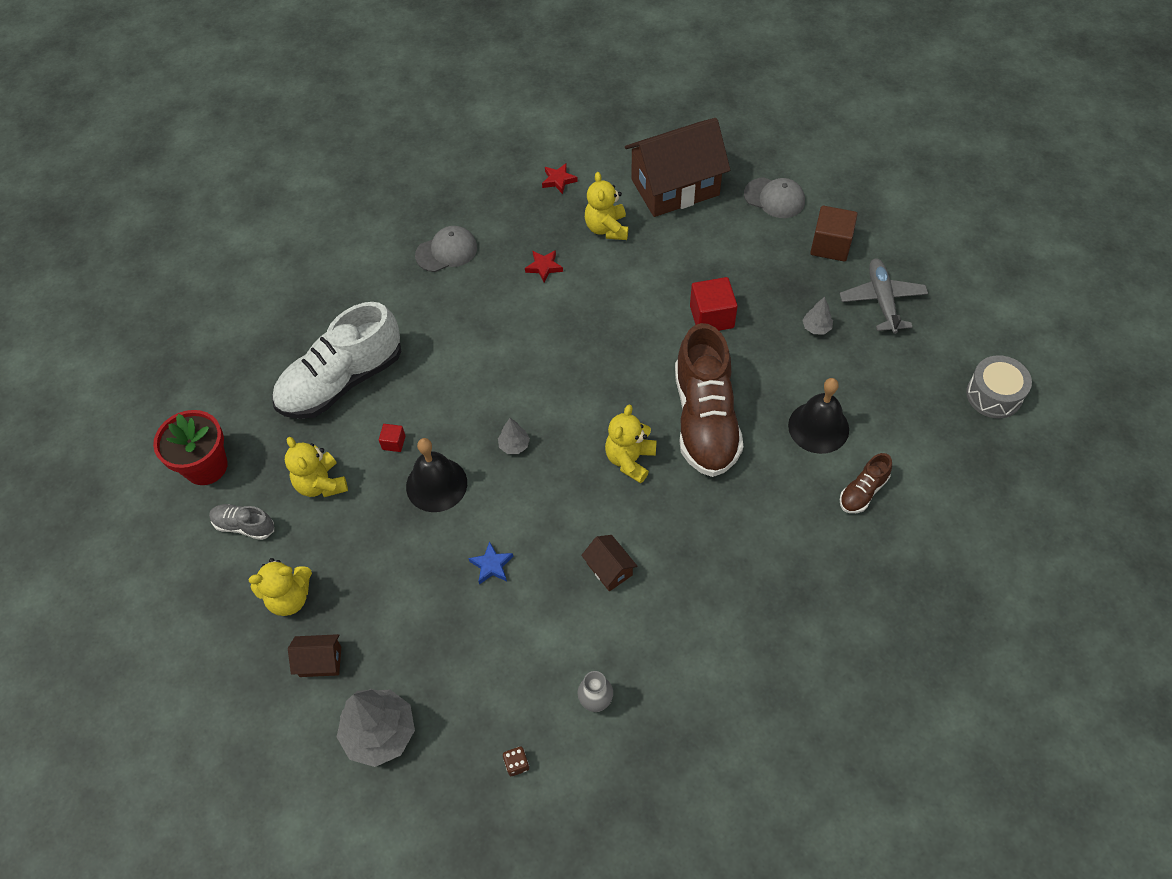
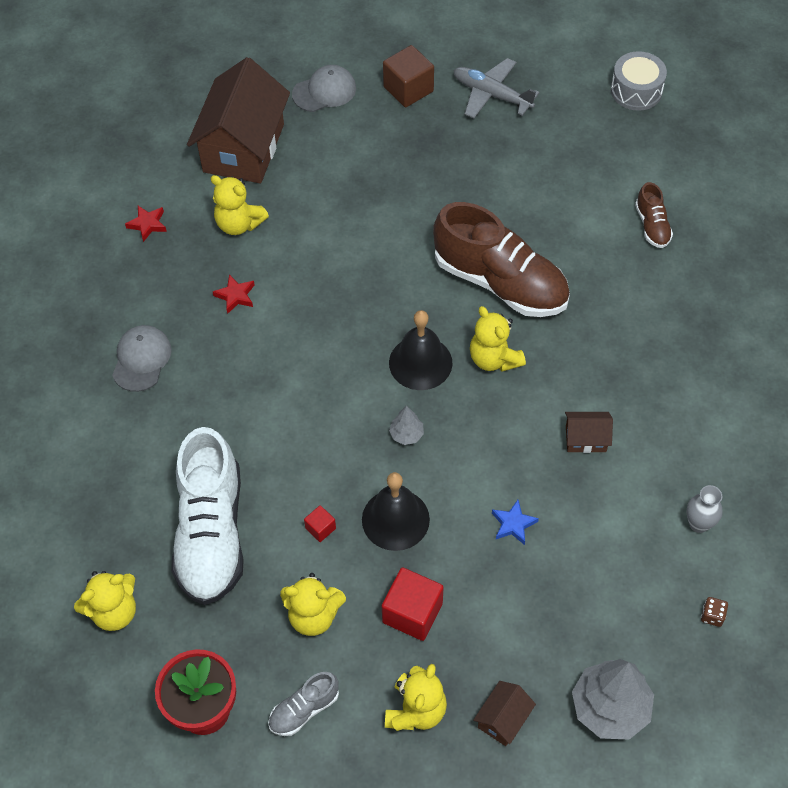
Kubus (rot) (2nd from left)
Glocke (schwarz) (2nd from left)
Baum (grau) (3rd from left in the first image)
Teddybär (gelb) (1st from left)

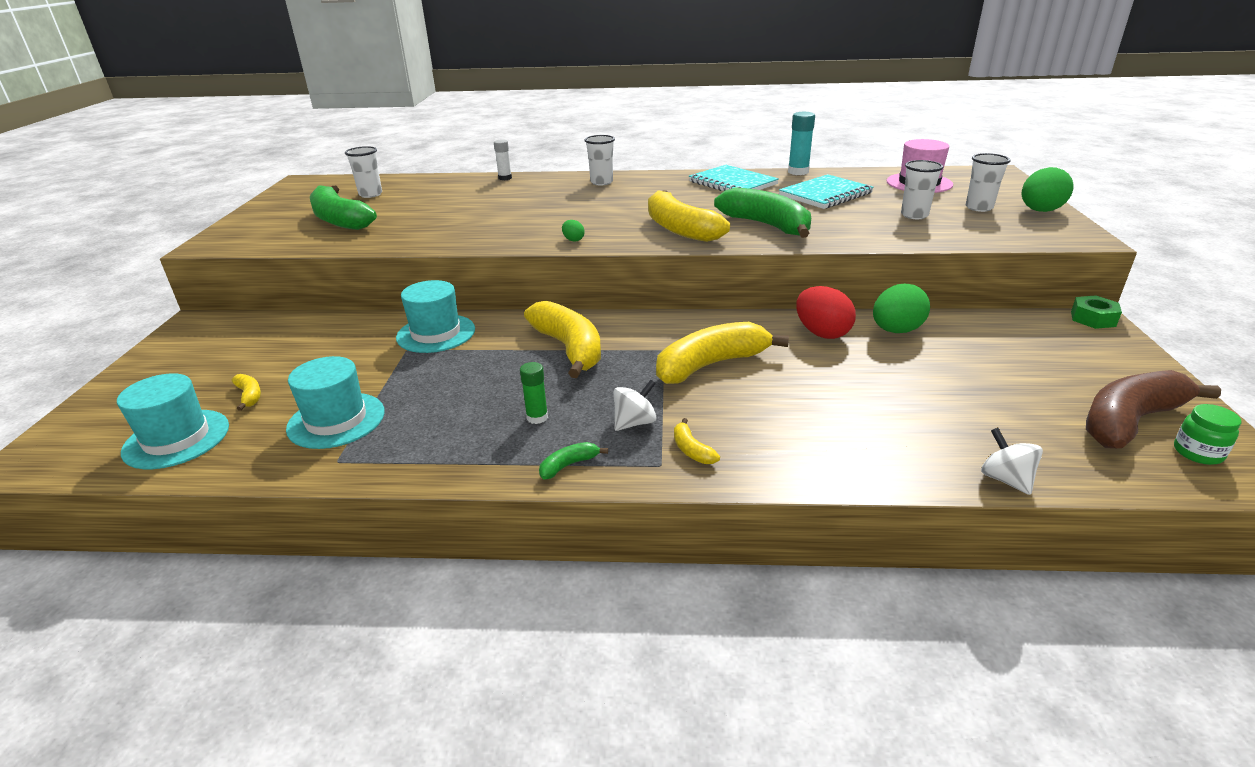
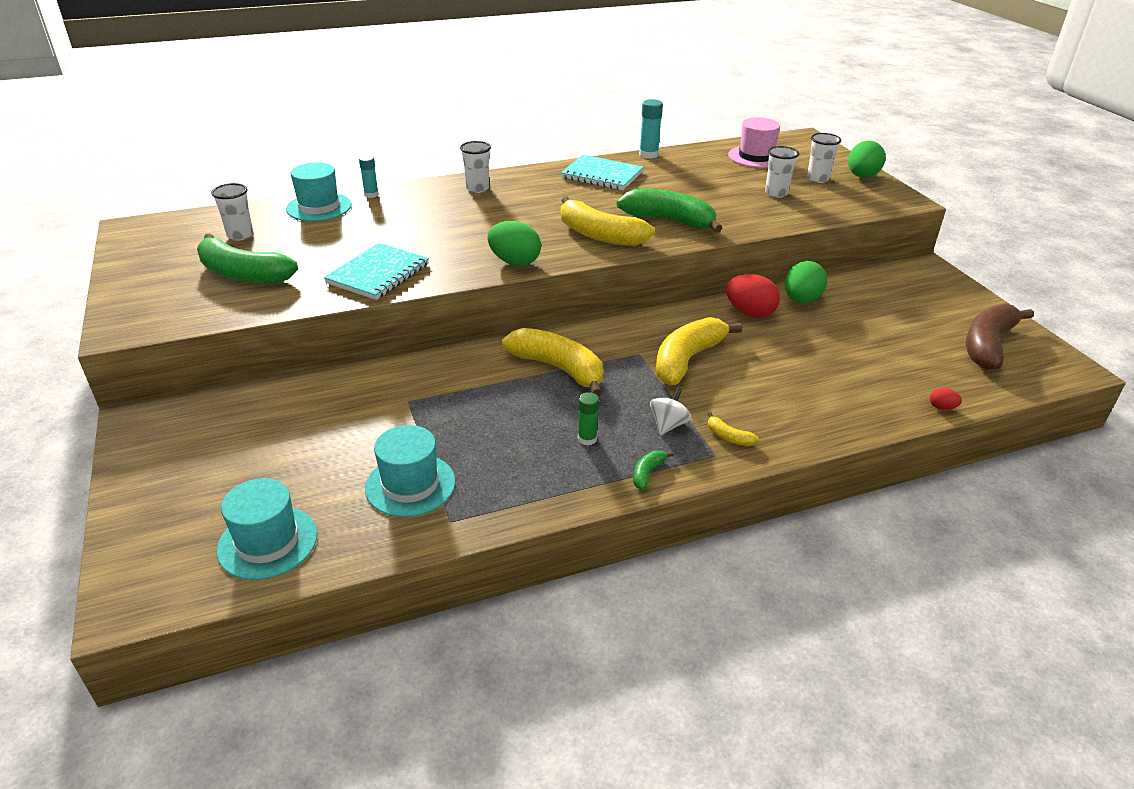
Banane (gelb) (1st from left in the first image)
Hut (türkis) (2nd from left)
Klebestift (türkis) (1st from left)
Ei (grün) (1st from left)
Notizbuch (türkis) (1st from left)
Ei (rot) (2nd from left)
Sechskantmutter (grün)
Einmachglas (grün)

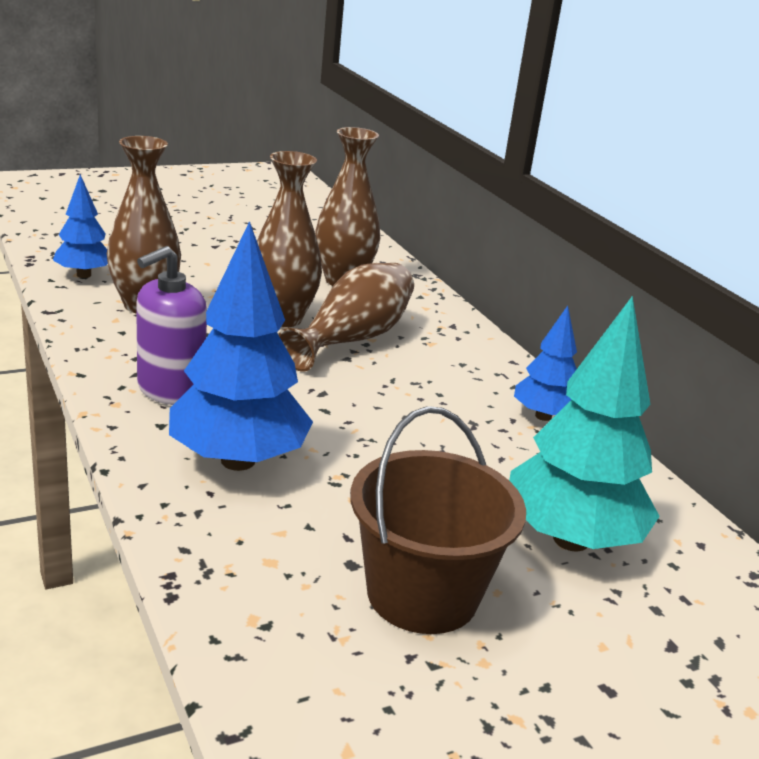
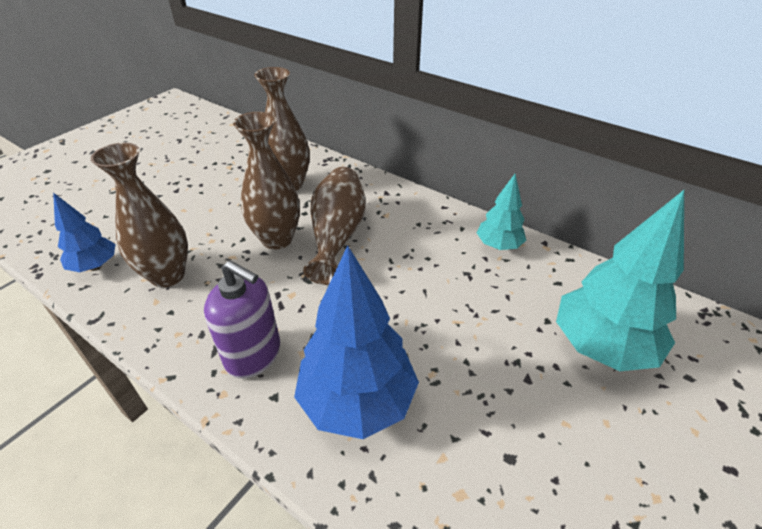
Seifenspender (lila)
Eimer (braun)
Baum (türkis) (1st from left)

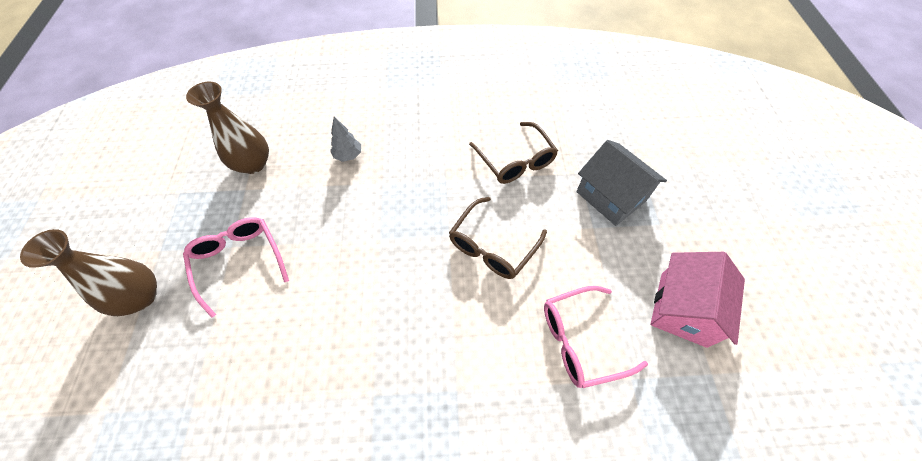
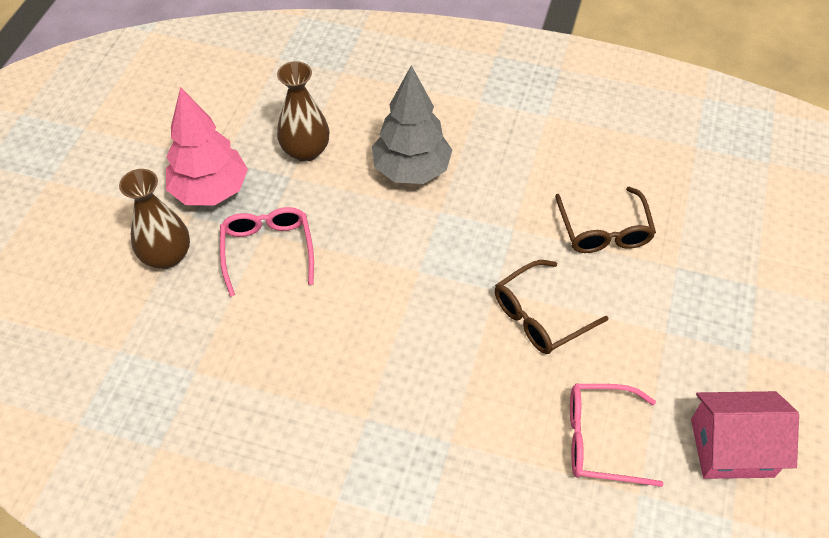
Baum (grau)
Haus (grau)
Haus (rosa)
Baum (rosa)

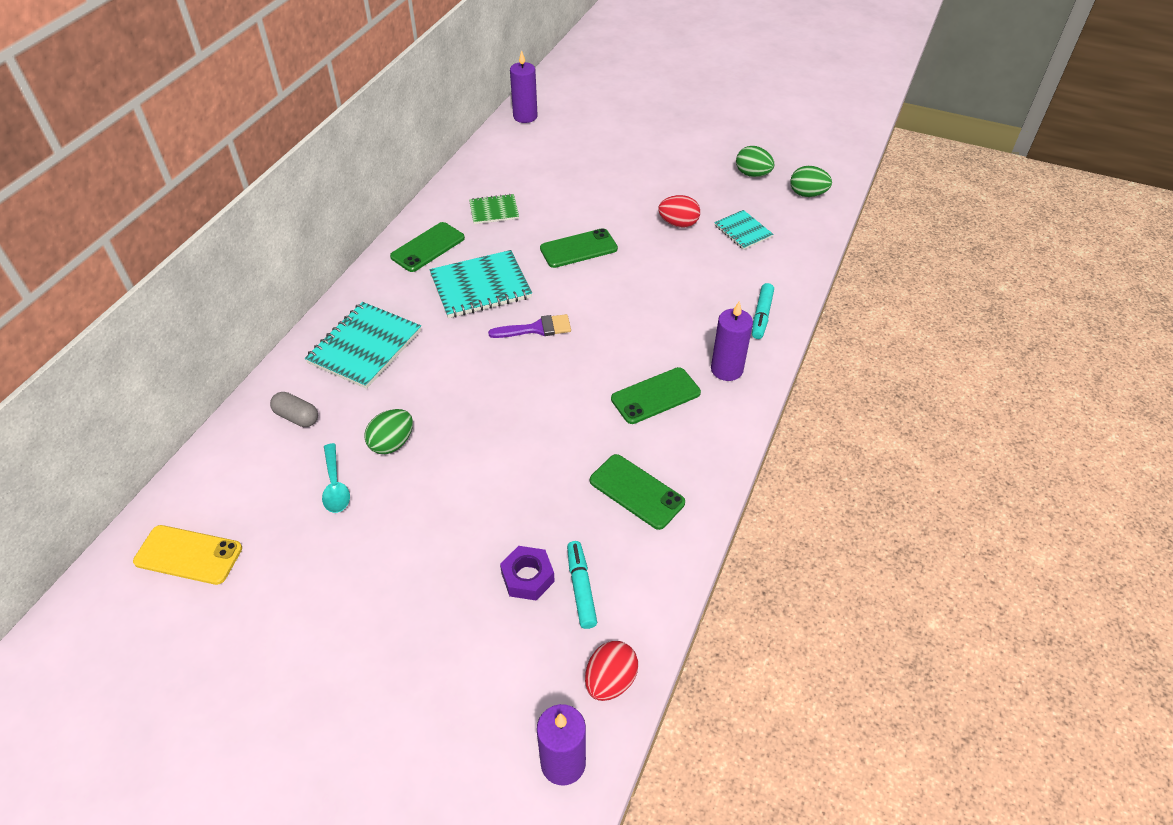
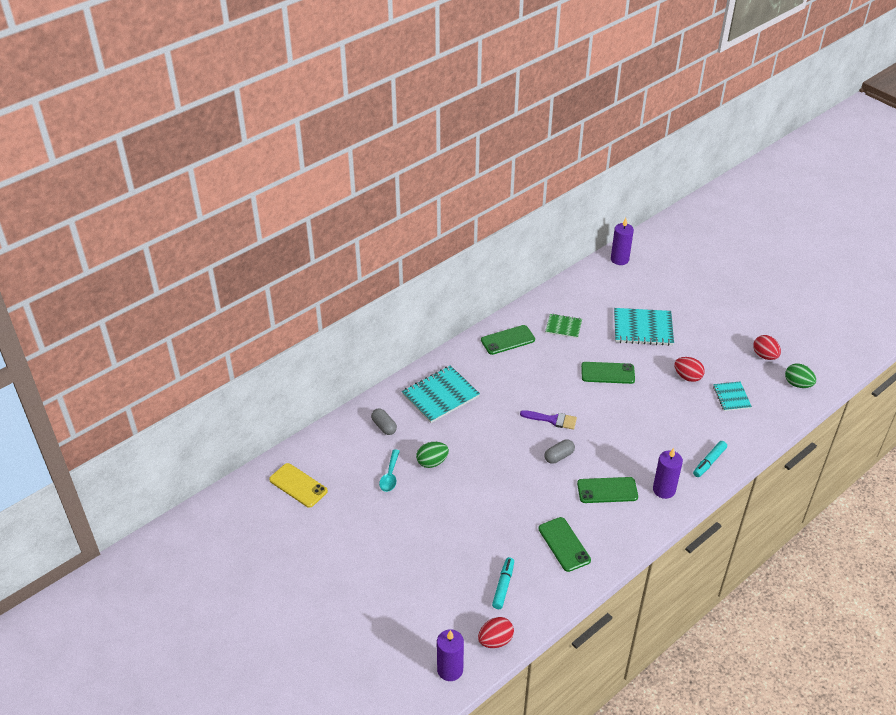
Notizbuch (türkis) (2nd from left)
Sechskantmutter (lila)
Ei (rot) (3rd from left)
Kapsel (grau) (2nd from left)

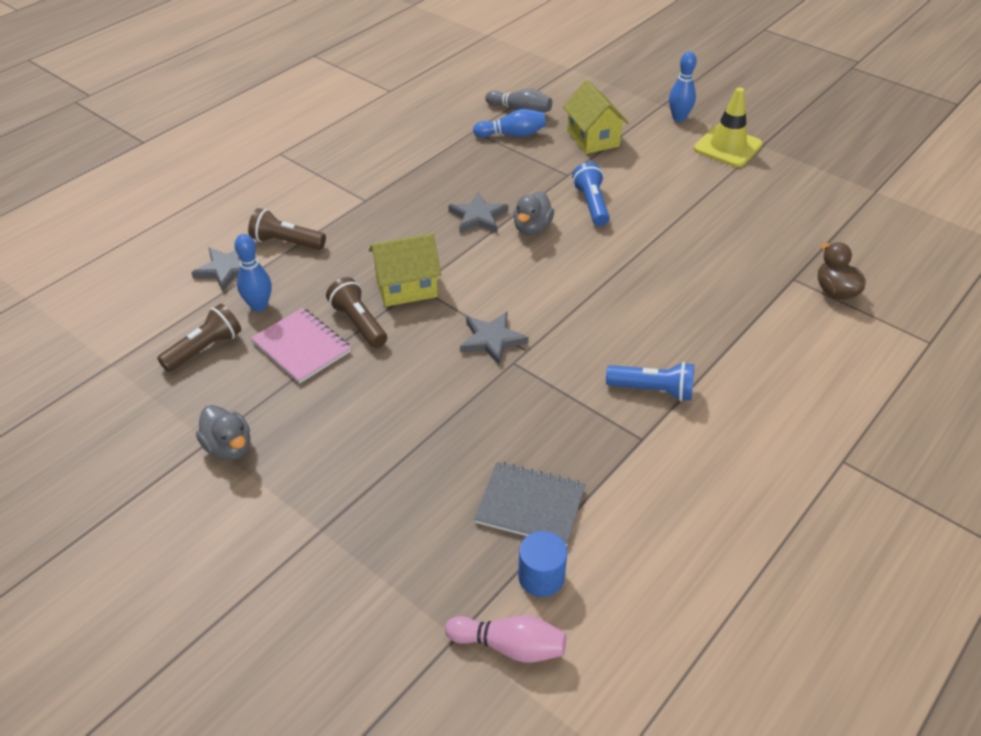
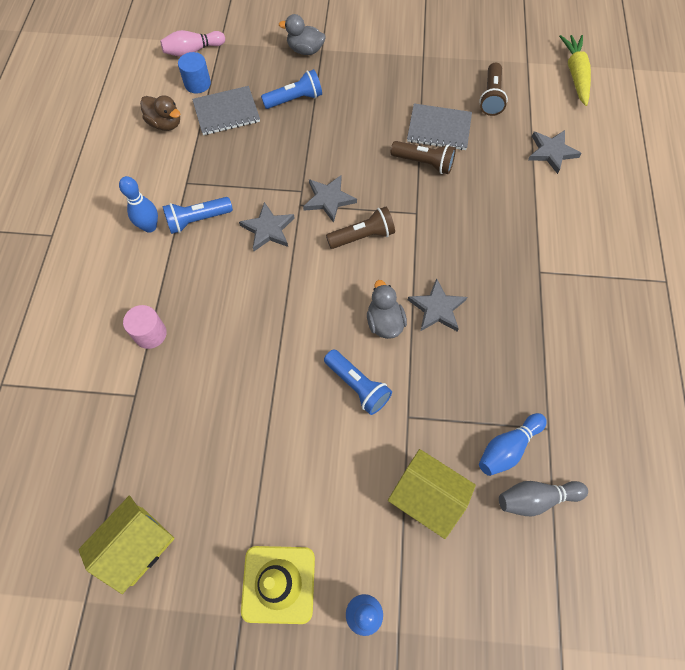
Ente (grau) (1st from left)
Bowlingkegel (blau) (1st from left)
Taschenlampe (braun) (1st from left)
Notizbuch (grau) (2nd from left)
Haus (gelb) (1st from left)
Ente (braun)
Vollzylinder (rosa)
Stern (grau) (1st from left)
Taschenlampe (blau) (2nd from left)
Karotte (gelb)

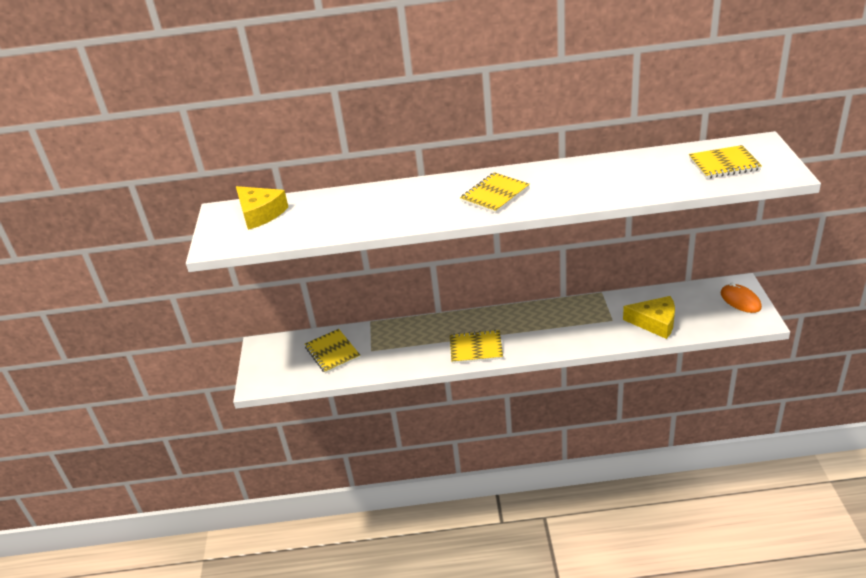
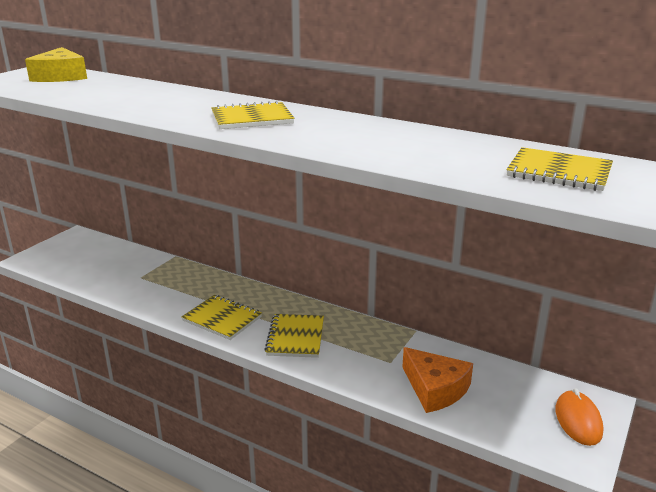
Notizbuch (gelb) (3rd from left)
Käse (orange)

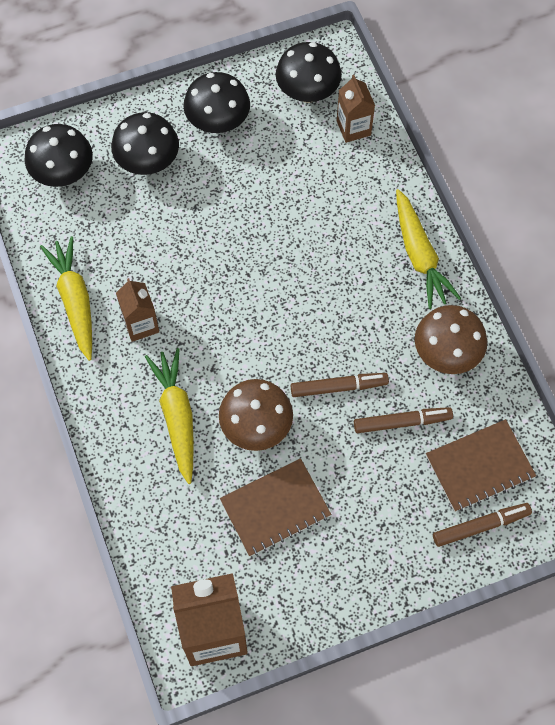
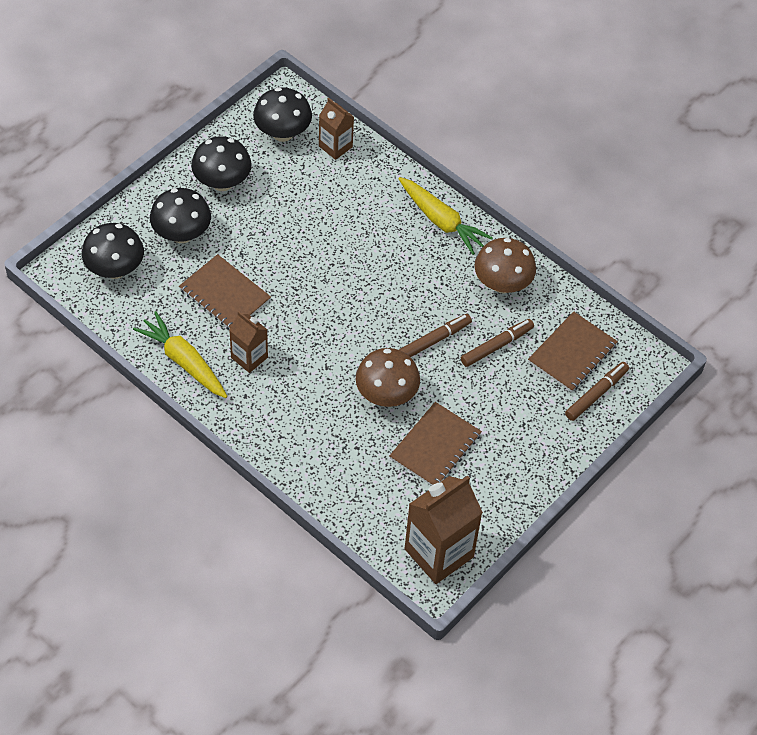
Karotte (gelb) (2nd from left in the first image)
Notizbuch (braun) (1st from left)

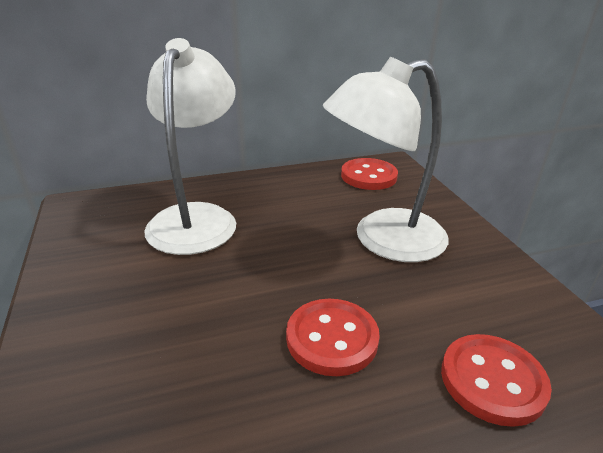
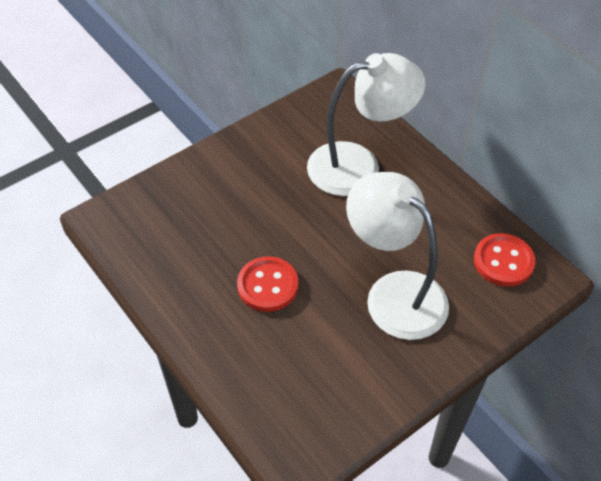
Knopf (rot) (3rd from left in the first image)

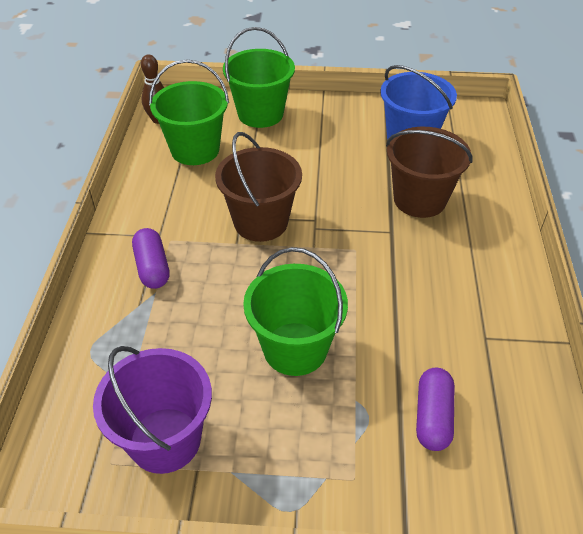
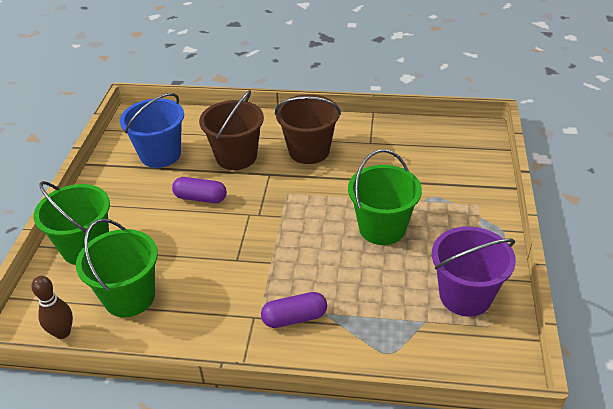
Eimer (braun) (2nd from left)
Kapsel (lila) (1st from left)

